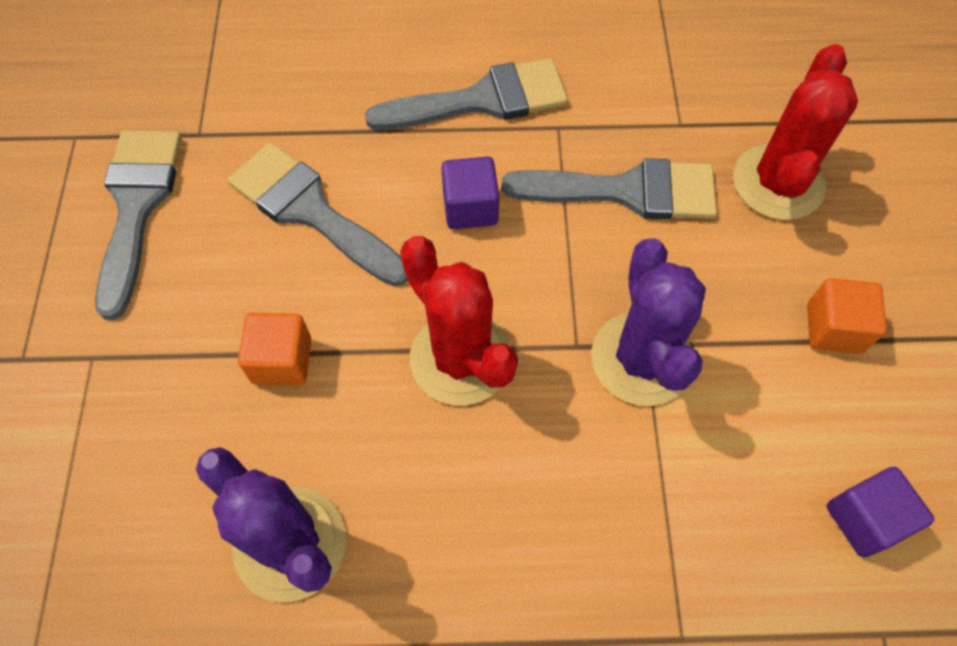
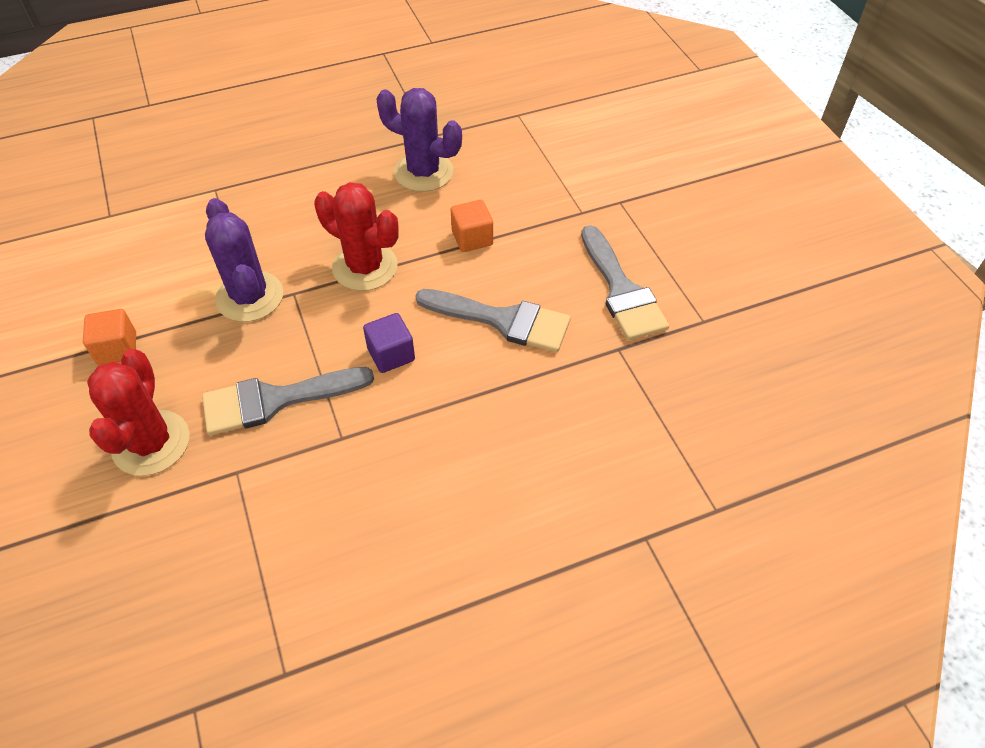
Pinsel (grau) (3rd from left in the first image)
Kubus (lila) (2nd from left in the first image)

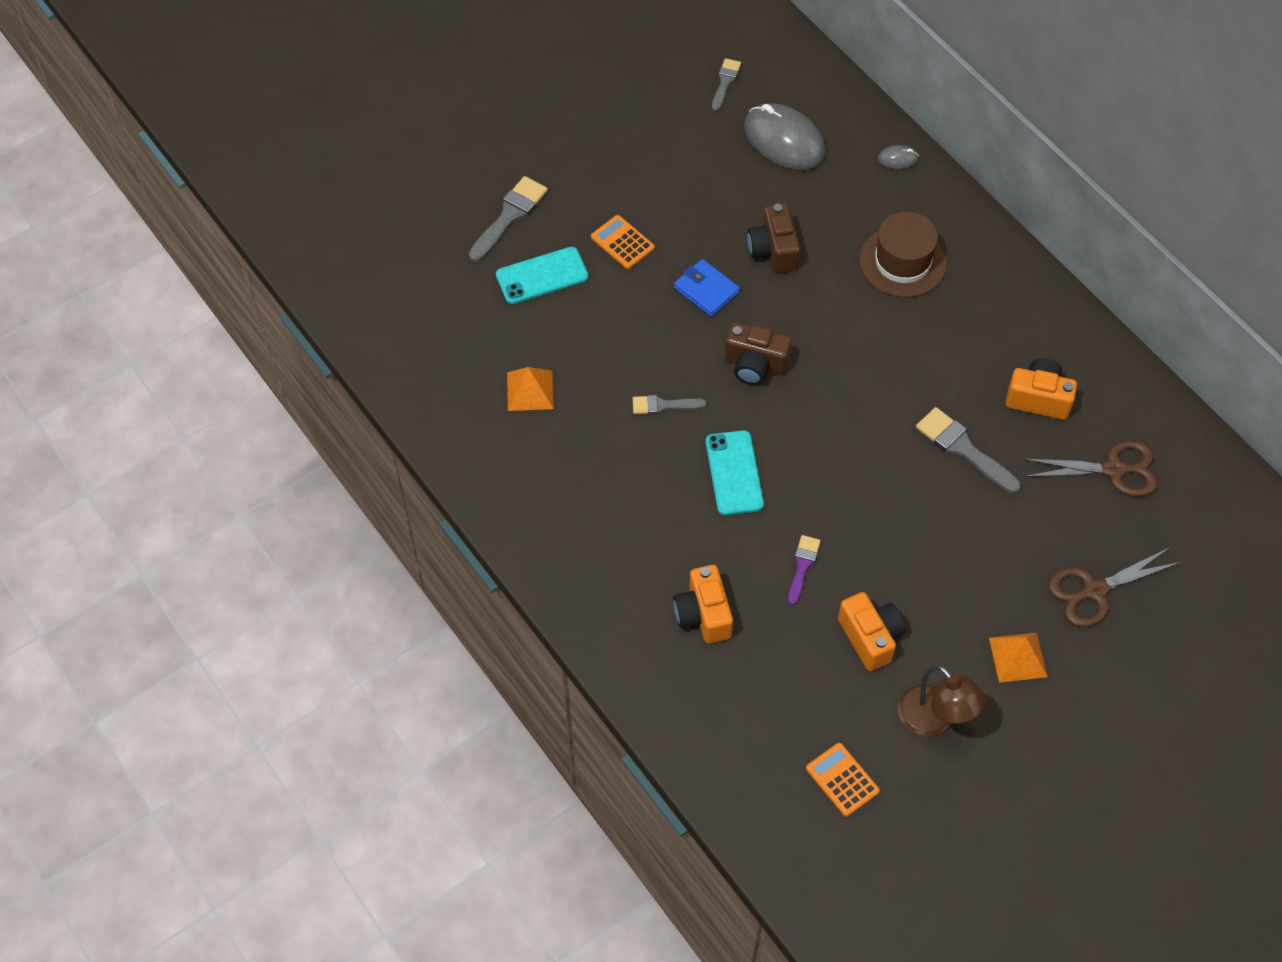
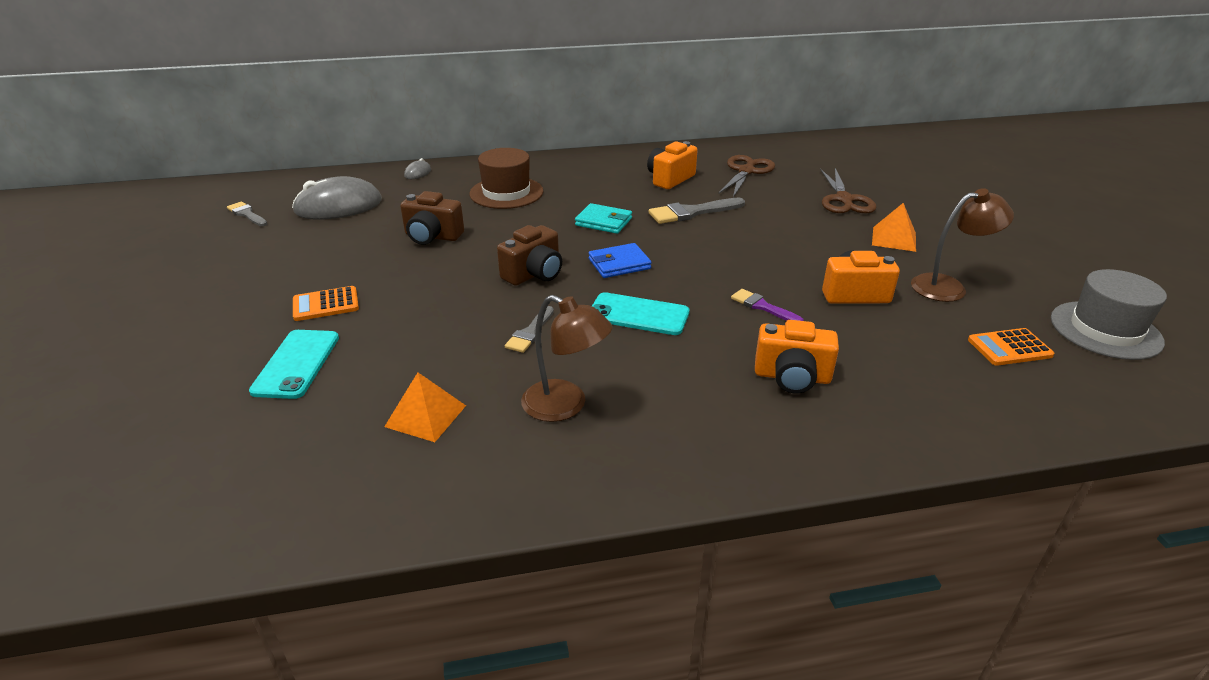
Pinsel (grau) (1st from left in the first image)
Geldbörse (blau)
Lampe (braun) (1st from left)
Geldbörse (türkis)
Hut (grau)

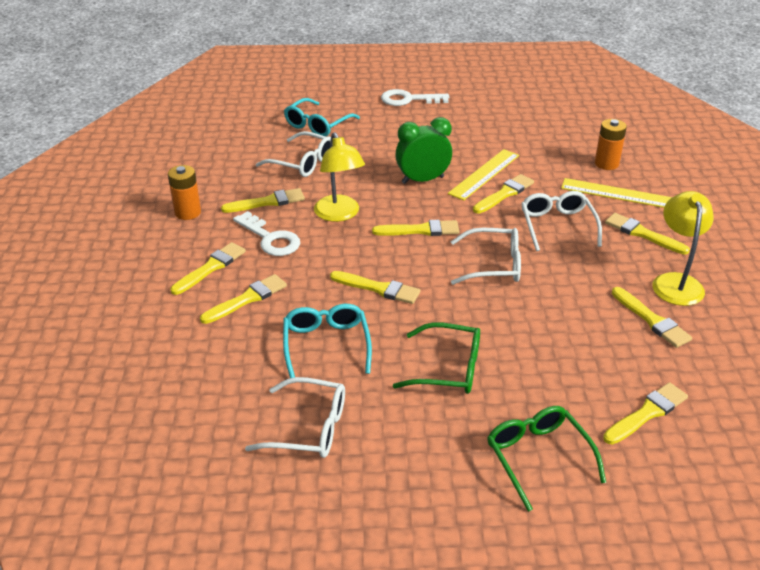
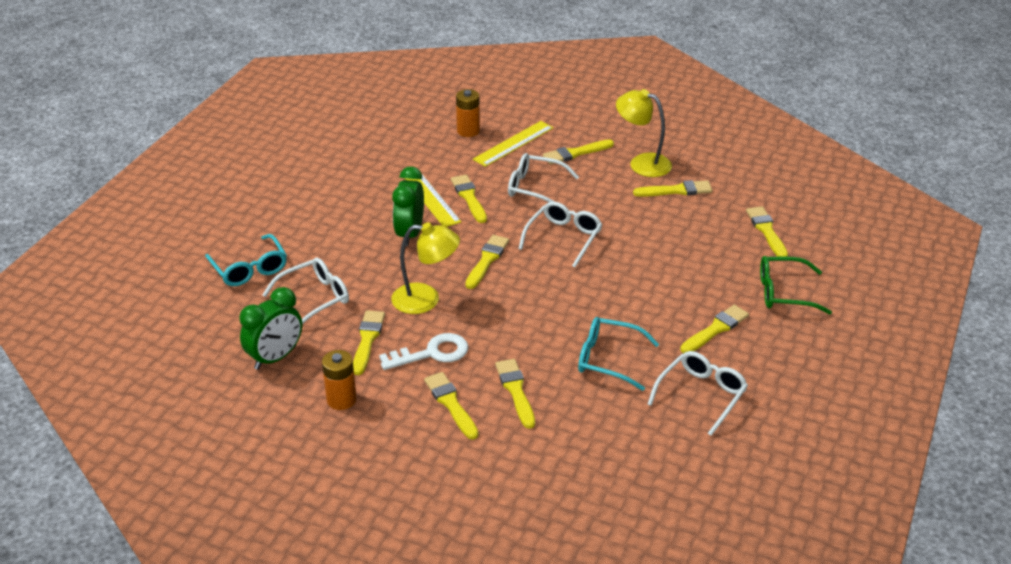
Pinsel (gelb) (8th from left)
Schlüssel (weiß) (2nd from left in the first image)
Brille (grün) (1st from left in the first image)
Wecker (grün) (1st from left)

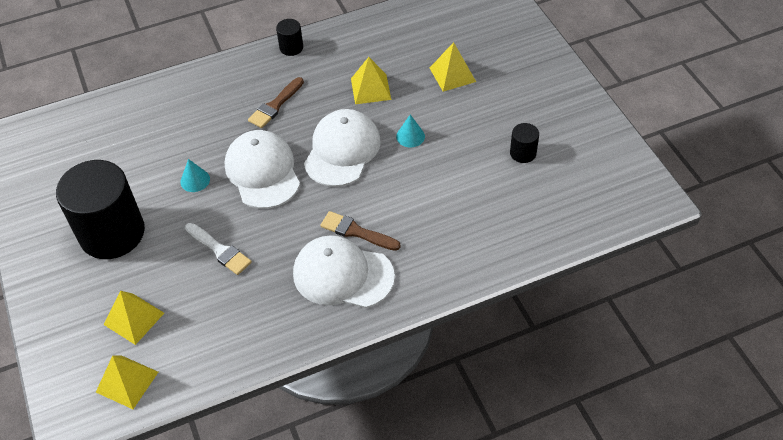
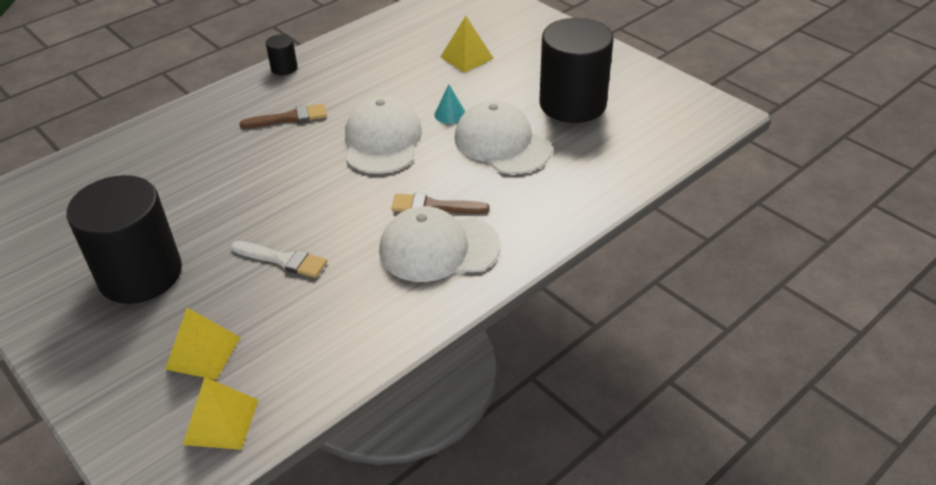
Kegel (türkis) (1st from left in the first image)
Kappe (weiß) (3rd from left)
Pinsel (braun) (1st from left)
Pyramide (gelb) (3rd from left in the first image)
Vollzylinder (schwarz) (3rd from left)

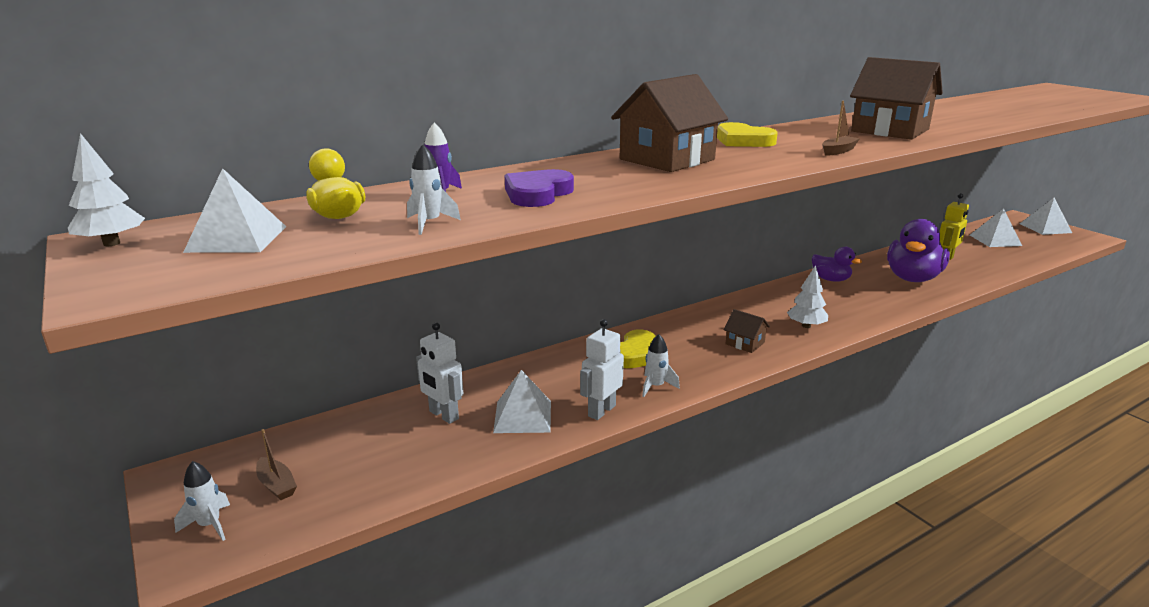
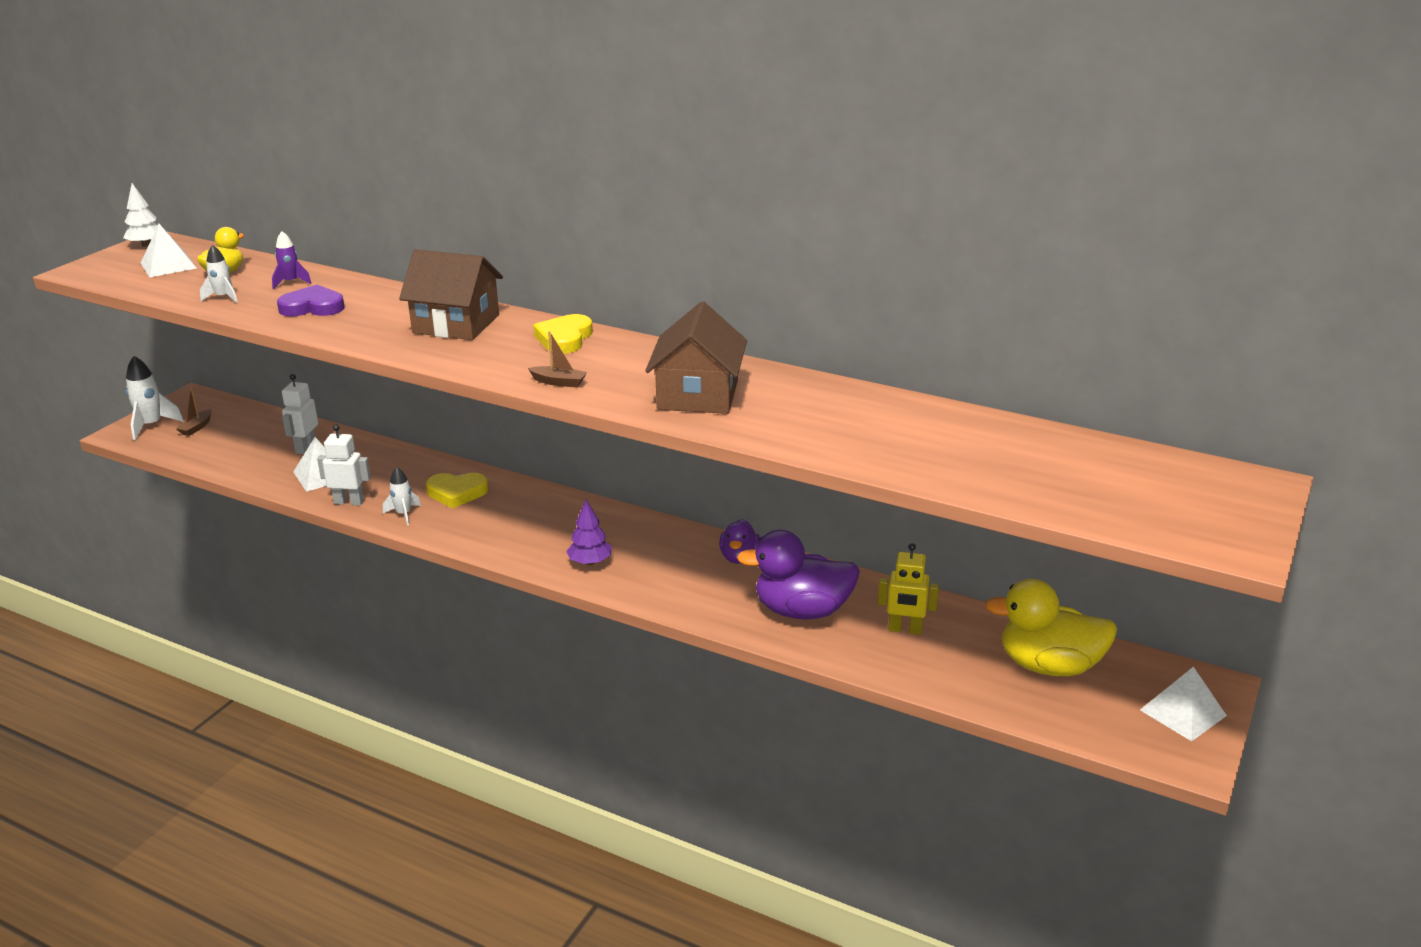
Rakete (weiß) (1st from left)
Haus (braun) (2nd from left in the first image)
Baum (lila)
Ente (gelb) (2nd from left)

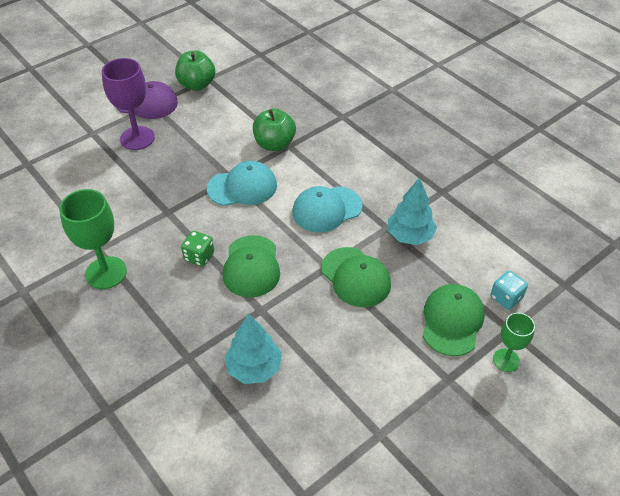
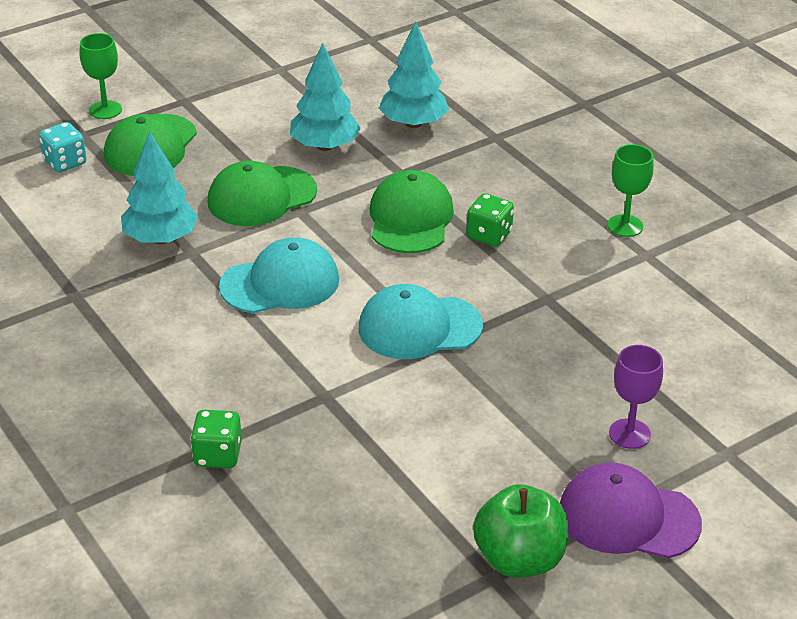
Kelch (grün) (2nd from left)
Kelch (lila)
Apfel (grün) (2nd from left in the first image)
Kappe (grün) (2nd from left)
Spielwürfel (grün) (1st from left)
Baum (türkis) (2nd from left)

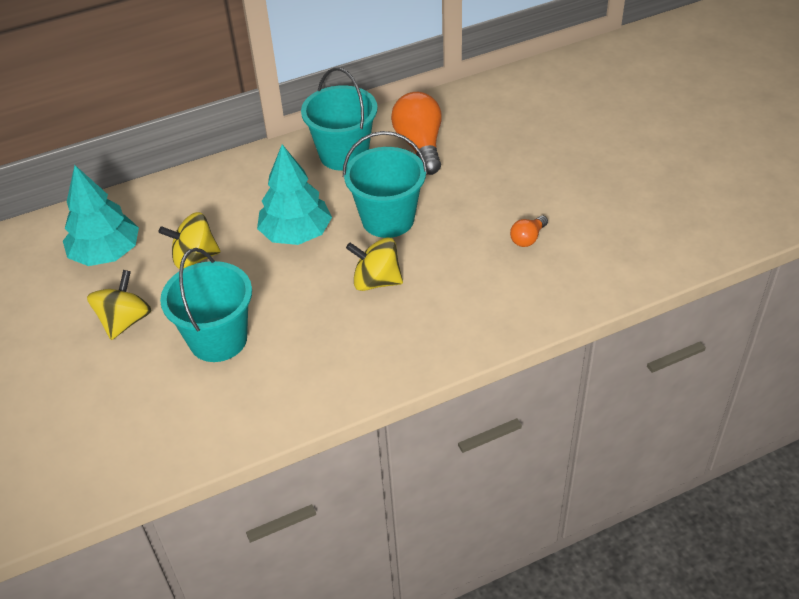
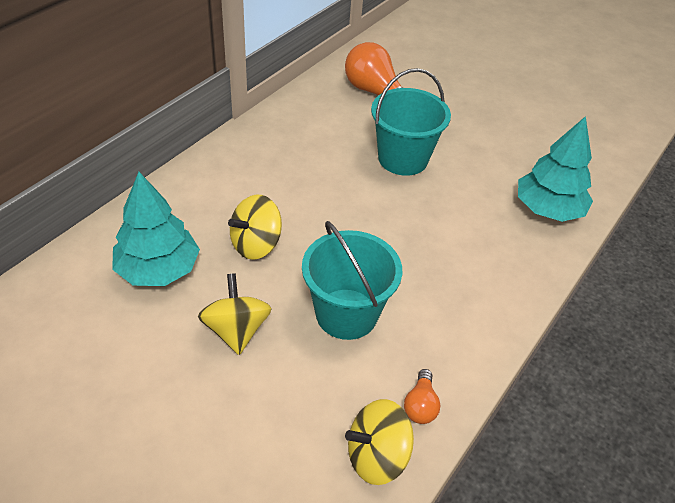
Baum (türkis) (2nd from left)
Eimer (türkis) (2nd from left in the first image)
Kreisel (gelb) (3rd from left)
Glühbirne (orange) (2nd from left)

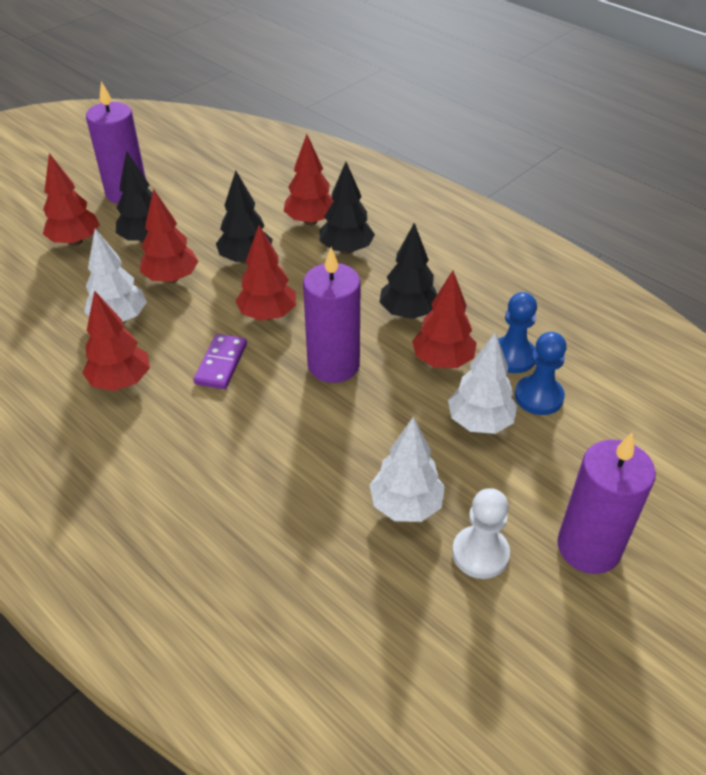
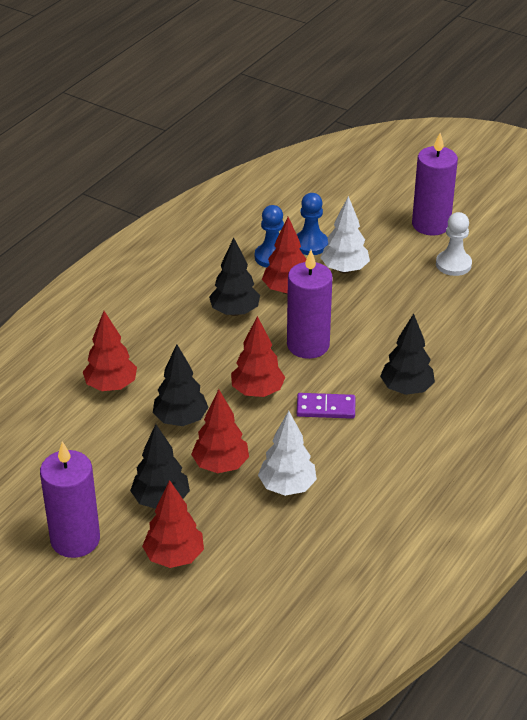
Baum (rot) (2nd from left in the first image)
Baum (schwarz) (4th from left)
Baum (weiß) (2nd from left in the first image)

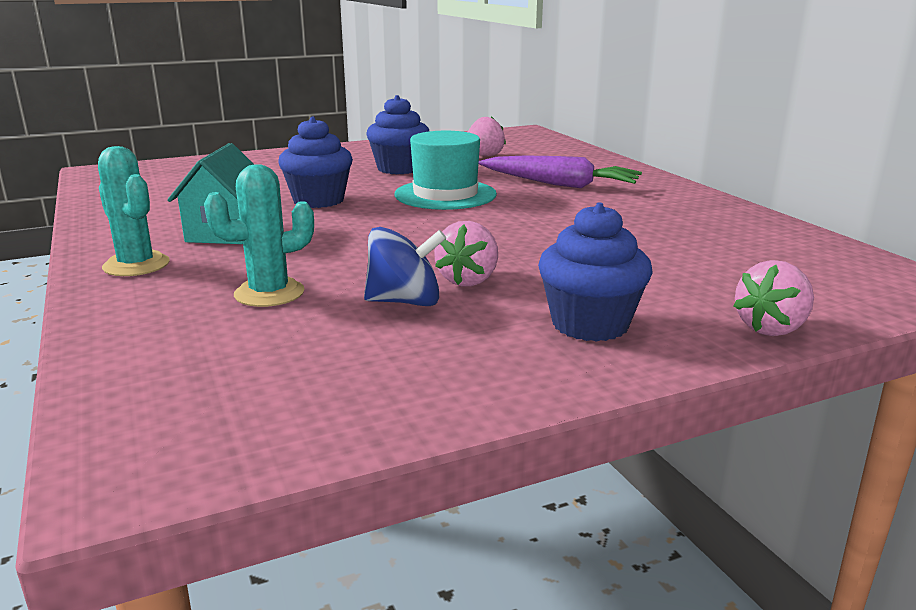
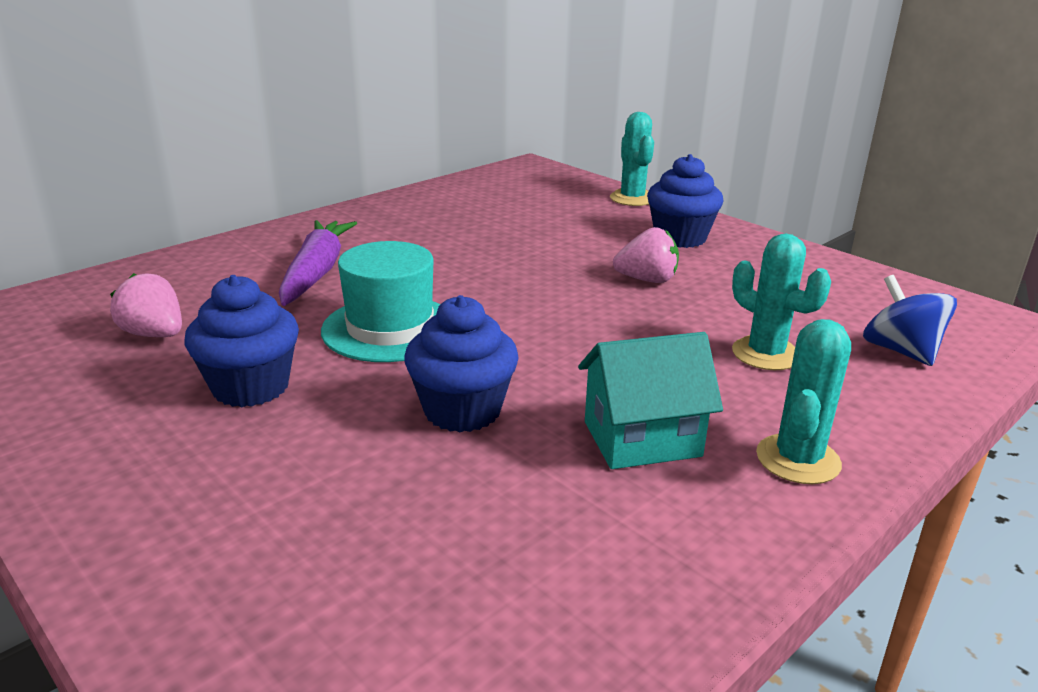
Kreisel (blau)
Kaktus (türkis) (1st from left)

